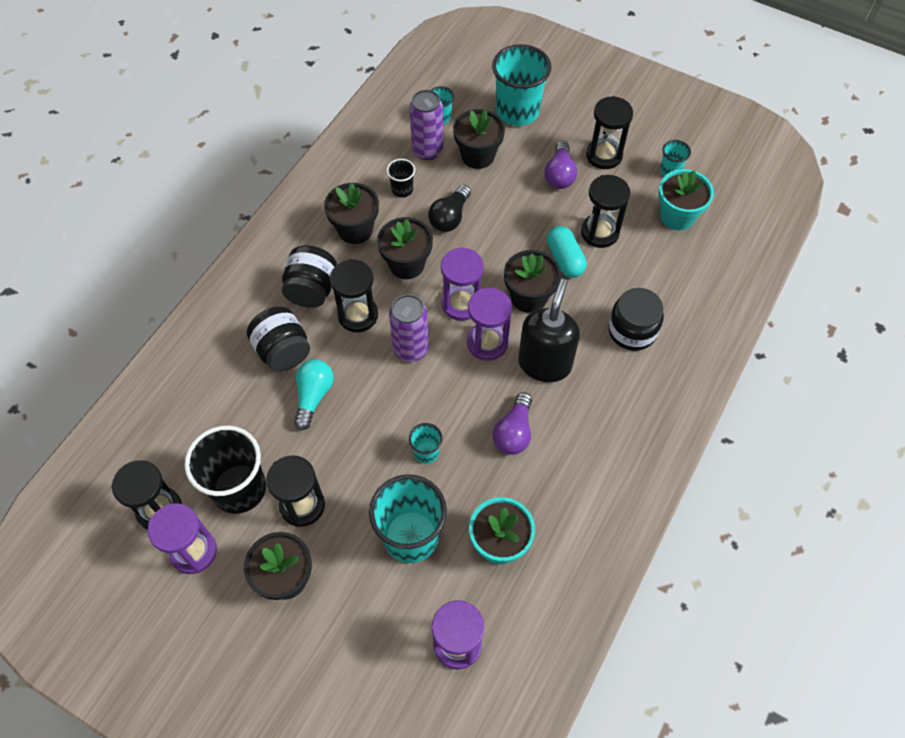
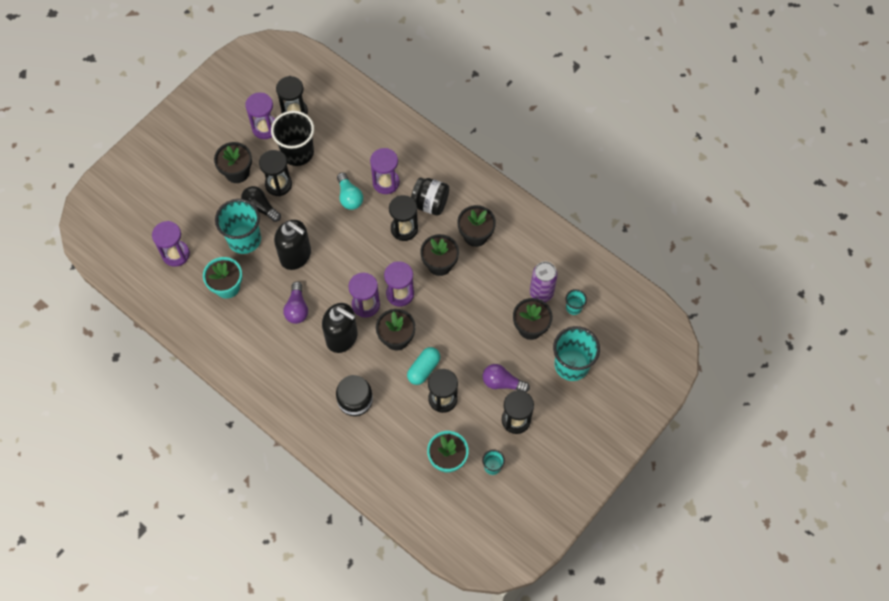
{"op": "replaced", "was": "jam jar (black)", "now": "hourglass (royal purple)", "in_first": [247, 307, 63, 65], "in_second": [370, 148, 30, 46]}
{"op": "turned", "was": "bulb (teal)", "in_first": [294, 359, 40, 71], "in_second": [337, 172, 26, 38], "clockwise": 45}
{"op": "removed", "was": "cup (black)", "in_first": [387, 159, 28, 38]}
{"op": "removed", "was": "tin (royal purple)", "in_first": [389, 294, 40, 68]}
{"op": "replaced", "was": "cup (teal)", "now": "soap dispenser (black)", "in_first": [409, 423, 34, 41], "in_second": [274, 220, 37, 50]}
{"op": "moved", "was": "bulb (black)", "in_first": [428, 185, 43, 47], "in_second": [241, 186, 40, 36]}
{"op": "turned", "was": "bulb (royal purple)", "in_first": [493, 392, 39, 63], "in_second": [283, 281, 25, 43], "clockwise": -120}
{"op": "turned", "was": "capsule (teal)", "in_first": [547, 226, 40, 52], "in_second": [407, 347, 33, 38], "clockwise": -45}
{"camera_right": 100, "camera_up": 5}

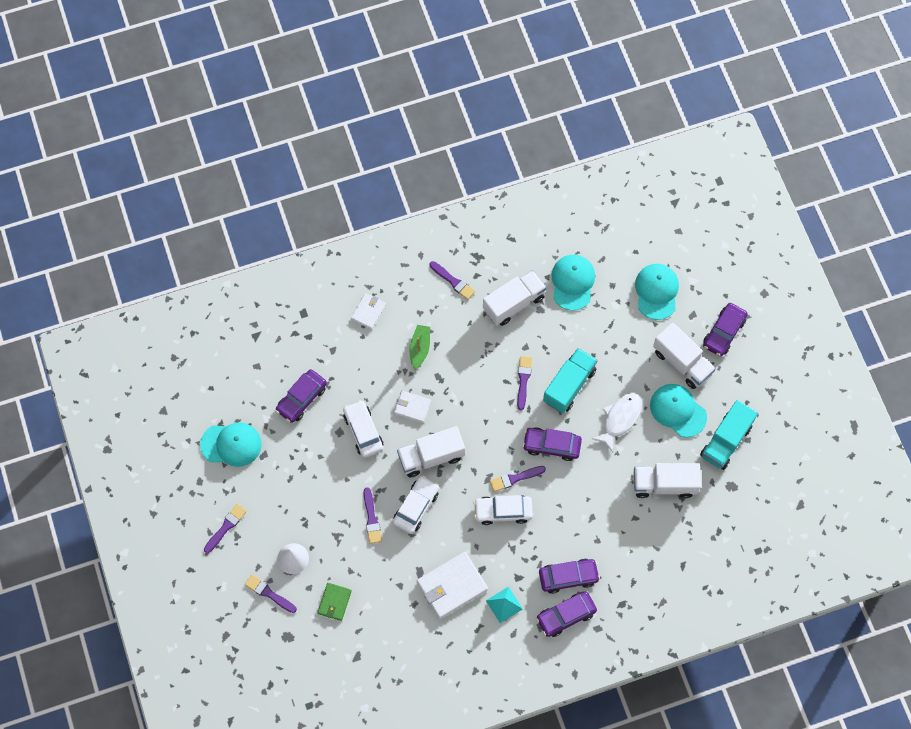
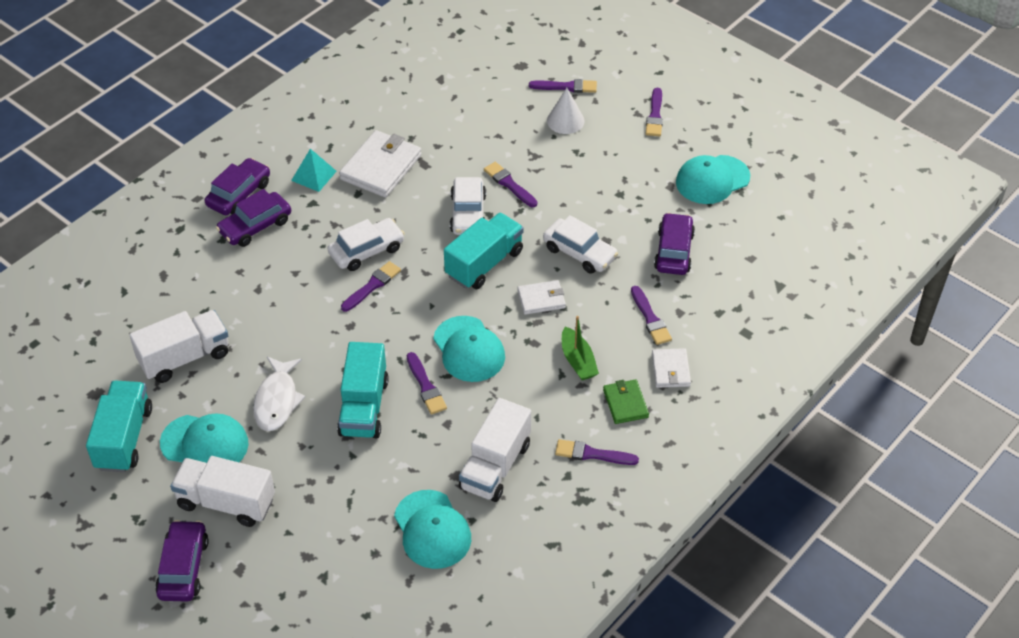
{"op": "moved", "was": "billfold (emerald)", "in_first": [318, 583, 34, 38], "in_second": [603, 379, 46, 45]}
{"op": "recoloured", "was": "lorry (pure white)", "now": "lorry (teal)", "in_first": [397, 426, 68, 51], "in_second": [444, 213, 80, 76]}
{"op": "removed", "was": "automobile (royal purple)", "in_first": [522, 427, 60, 34]}
{"op": "moved", "was": "peaked cap (teal)", "in_first": [635, 264, 44, 56], "in_second": [433, 316, 72, 66]}
{"op": "added", "now": "brush (royal purple)", "in_second": [631, 286, 41, 59]}
{"camera_right": 150, "camera_up": -20}

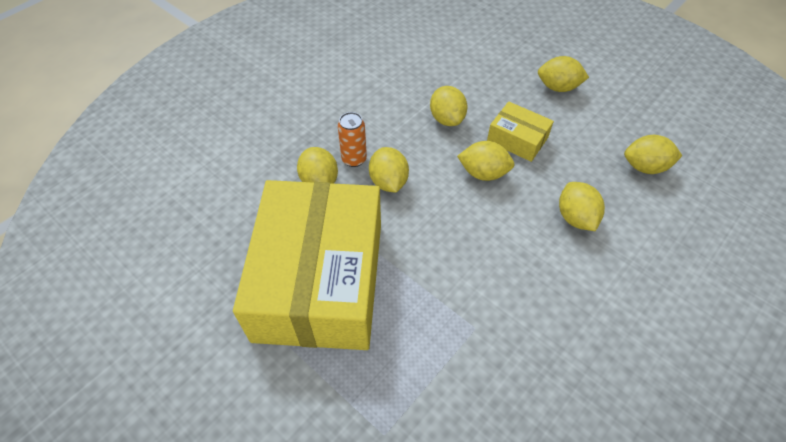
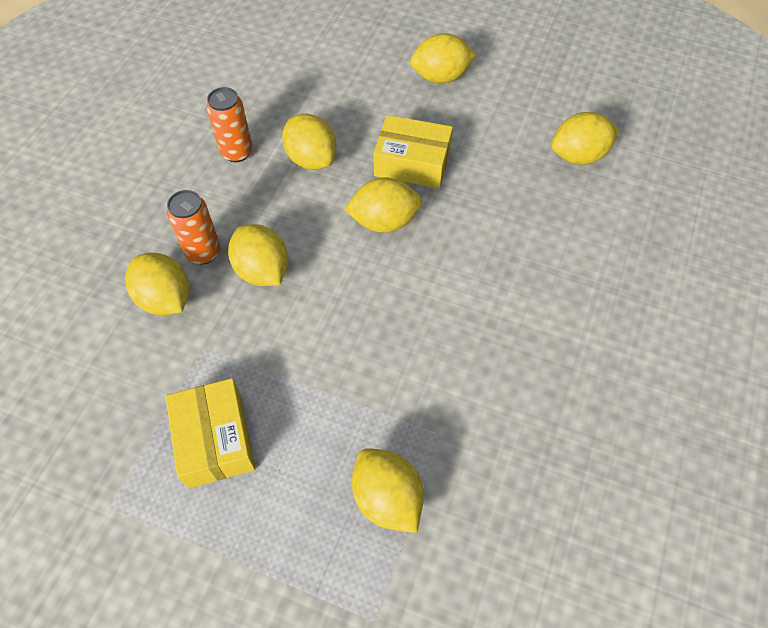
{"op": "resized", "was": "box (yellow)", "in_first": [233, 180, 148, 170], "in_second": [165, 378, 90, 110], "ratio": 0.42}
{"op": "moved", "was": "citrus fruit (yellow)", "in_first": [559, 182, 46, 49], "in_second": [352, 449, 72, 84]}
{"op": "added", "now": "tin (orange)", "in_second": [206, 87, 47, 75]}
{"camera_right": -20, "camera_up": 5}

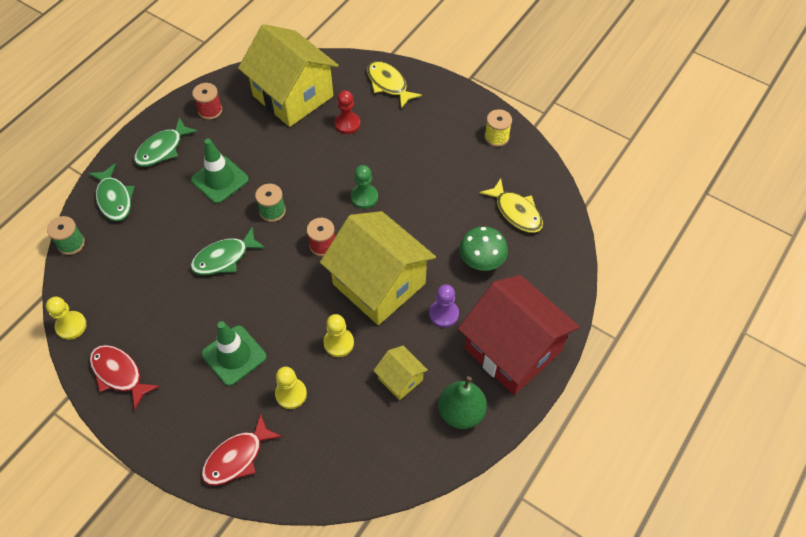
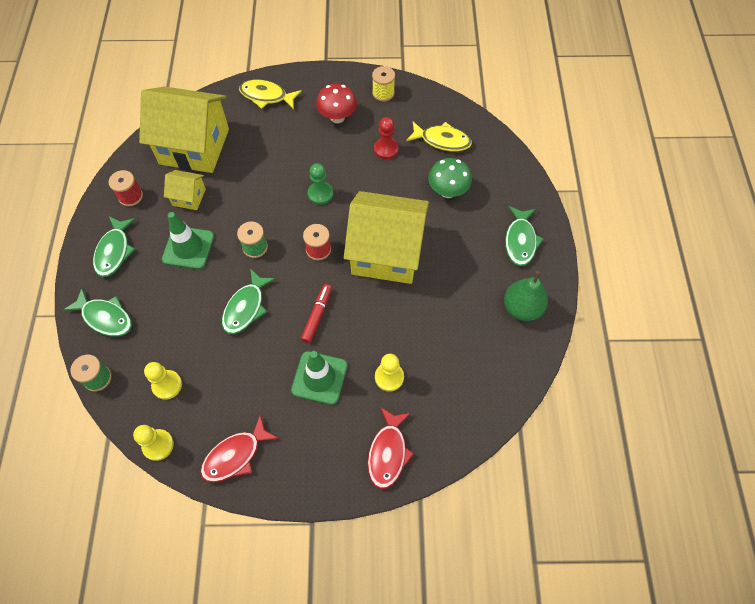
{"op": "turned", "was": "toy fish (red)", "in_first": [90, 345, 70, 65], "in_second": [200, 414, 79, 69], "clockwise": -45}
{"op": "moved", "was": "pawn (yellow)", "in_first": [324, 314, 30, 43], "in_second": [144, 362, 38, 38]}
{"op": "moved", "was": "pawn (red)", "in_first": [334, 90, 26, 44], "in_second": [374, 117, 25, 42]}
{"op": "moved", "was": "house (yellow)", "in_first": [373, 346, 55, 54], "in_second": [164, 170, 42, 40]}
{"op": "removed", "was": "pawn (royal purple)", "in_first": [429, 284, 30, 44]}
{"op": "replaced", "was": "house (red)", "now": "toy fish (emerald)", "in_first": [458, 275, 122, 120], "in_second": [505, 206, 39, 60]}
{"op": "added", "now": "felt pen (red)", "in_second": [301, 284, 31, 59]}
{"op": "added", "now": "toadstool (red)", "in_second": [316, 83, 41, 40]}
{"camera_right": -35, "camera_up": 5}

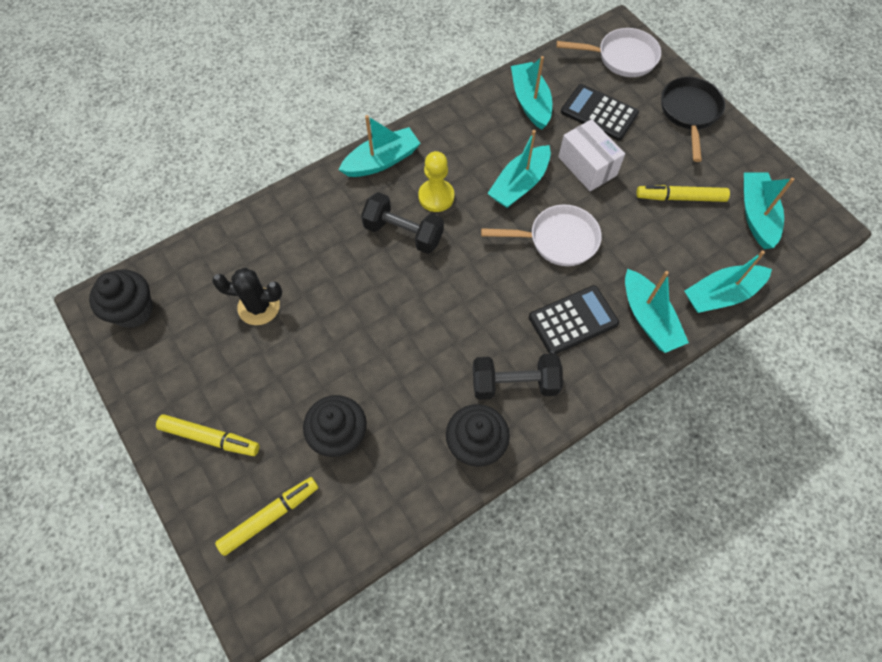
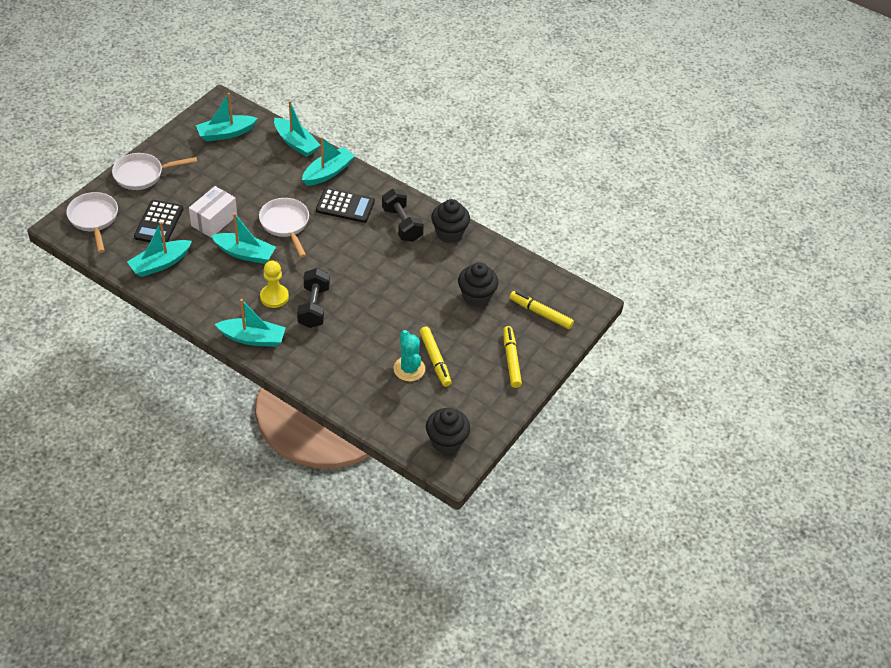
{"op": "recoloured", "was": "prickly plant (black)", "now": "prickly plant (teal)", "in_first": [212, 268, 70, 57], "in_second": [393, 330, 32, 51]}
{"op": "turned", "was": "boat (teal)", "in_first": [339, 115, 82, 62], "in_second": [215, 299, 71, 48], "clockwise": 150}
{"op": "turned", "was": "calculator (black)", "in_first": [529, 285, 90, 69], "in_second": [316, 188, 59, 35], "clockwise": 150}
{"op": "moved", "was": "felt pen (yellow)", "in_first": [636, 185, 94, 17], "in_second": [419, 327, 32, 60]}
{"op": "recoloured", "was": "pan (black)", "now": "pan (pure white)", "in_first": [661, 77, 64, 85], "in_second": [112, 153, 85, 37]}
{"camera_right": -115, "camera_up": -15}

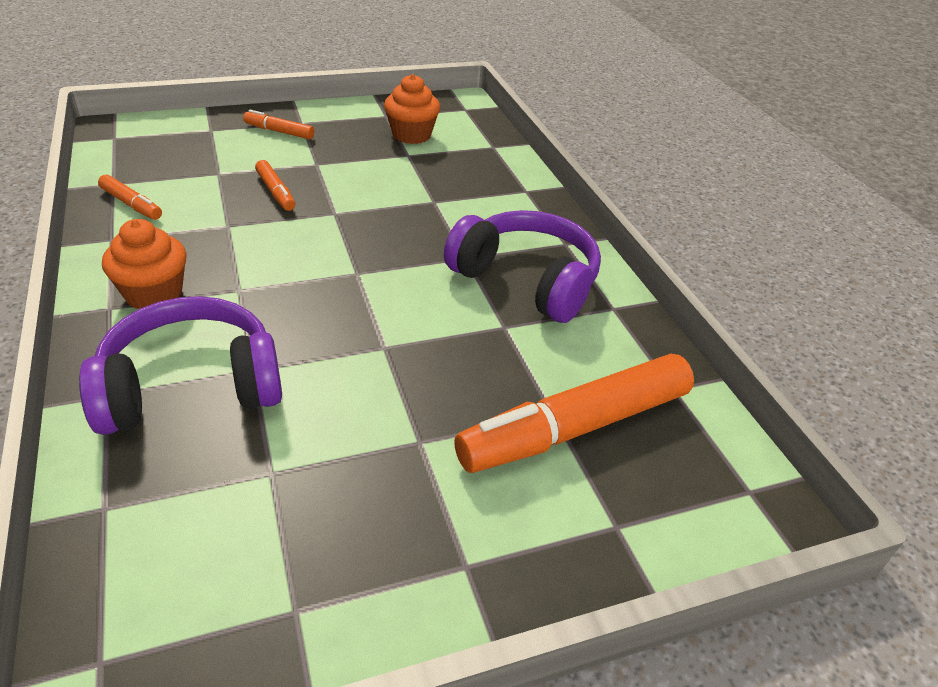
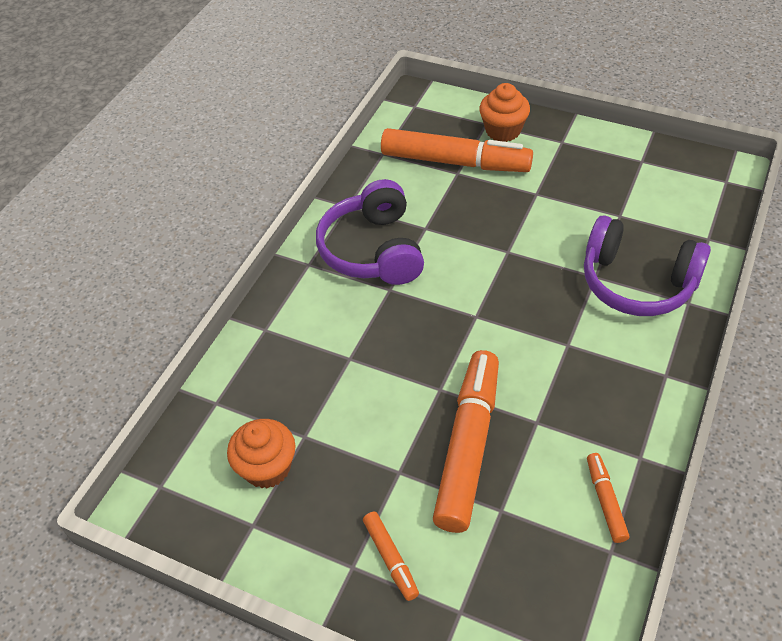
{"op": "moved", "was": "cupcake (orange)", "in_first": [102, 219, 85, 90], "in_second": [479, 83, 51, 59]}
{"op": "resized", "was": "felt pen (orange)", "in_first": [255, 160, 40, 51], "in_second": [433, 350, 66, 183], "ratio": 2.2}
{"camera_right": -130, "camera_up": 10}

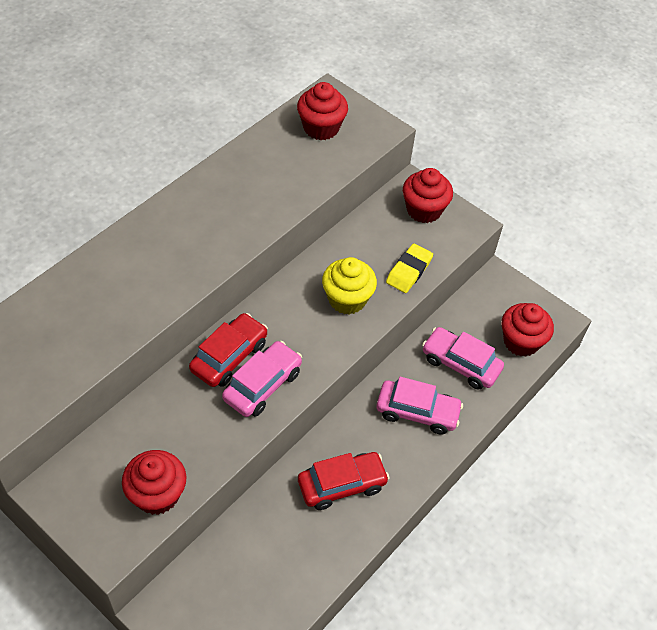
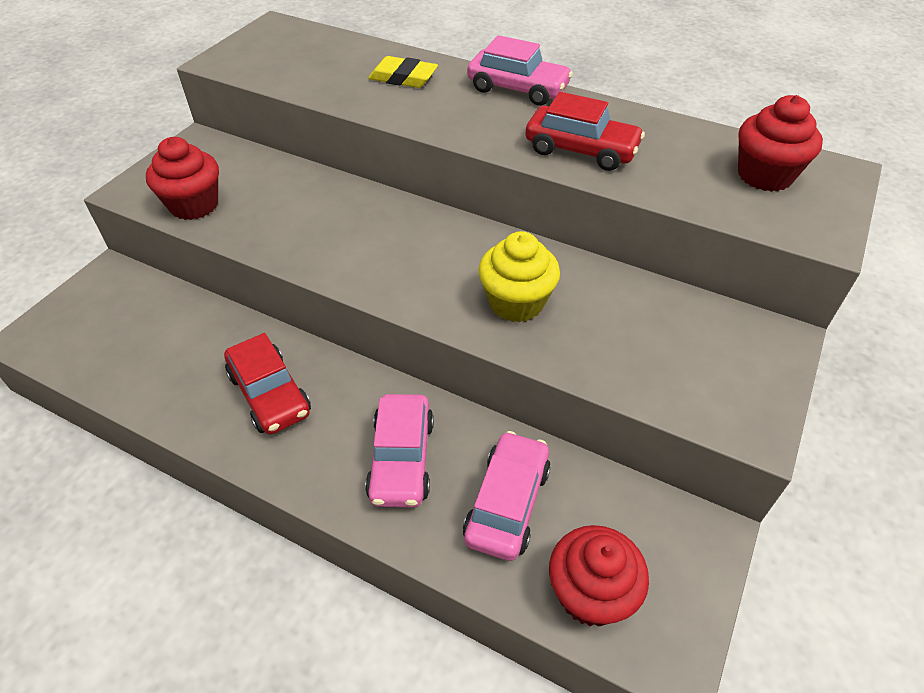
{"op": "moved", "was": "automobile (red)", "in_first": [189, 313, 79, 74], "in_second": [526, 92, 119, 79]}
{"op": "moved", "was": "automobile (pink)", "in_first": [222, 341, 80, 76], "in_second": [467, 35, 106, 71]}
{"op": "moved", "was": "pencil eraser (yellow)", "in_first": [386, 243, 47, 50], "in_second": [368, 56, 70, 32]}
{"op": "removed", "was": "cupcake (red)", "in_first": [403, 168, 50, 55]}
{"camera_right": 80, "camera_up": -5}

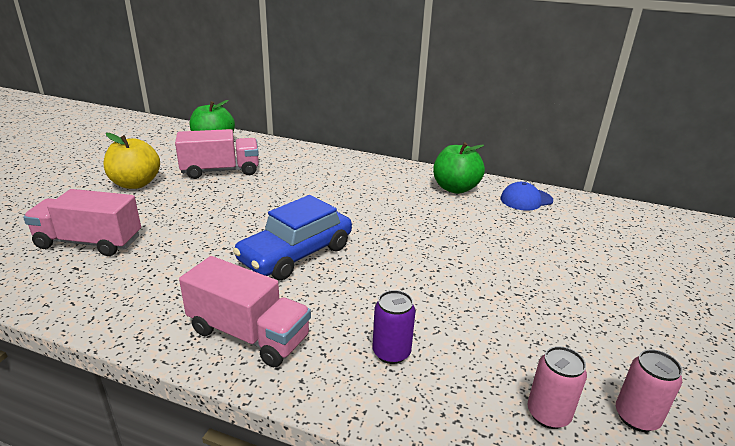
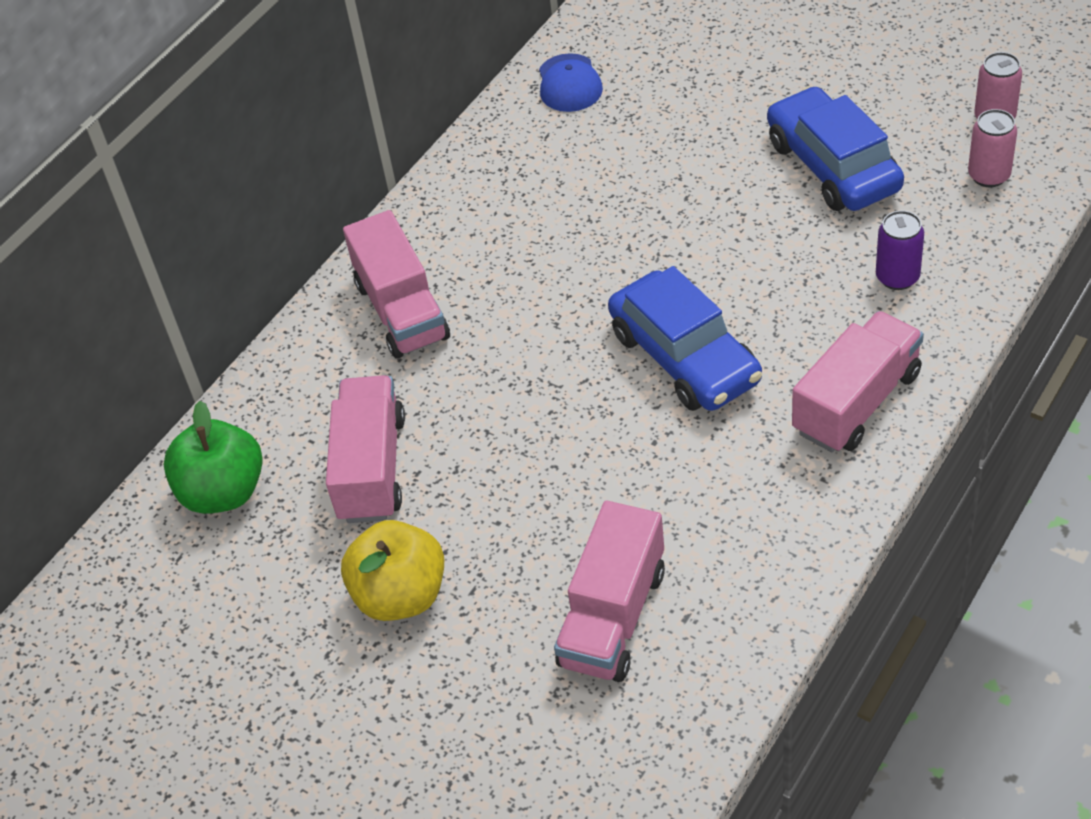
{"op": "removed", "was": "apple fruit (emerald)", "in_first": [433, 142, 52, 52]}
{"op": "added", "now": "lorry (pink)", "in_second": [343, 210, 107, 149]}
{"op": "added", "now": "automobile (cobalt)", "in_second": [767, 86, 137, 125]}
{"camera_right": -70, "camera_up": 20}

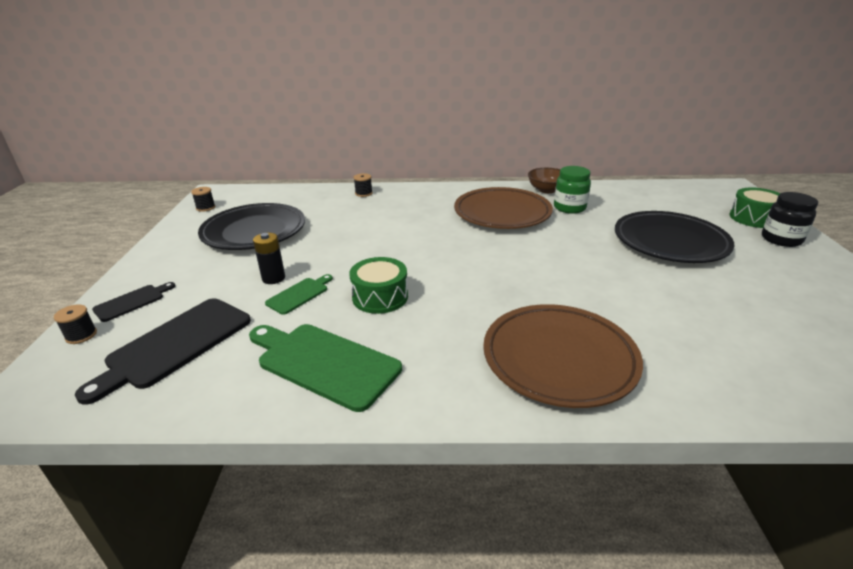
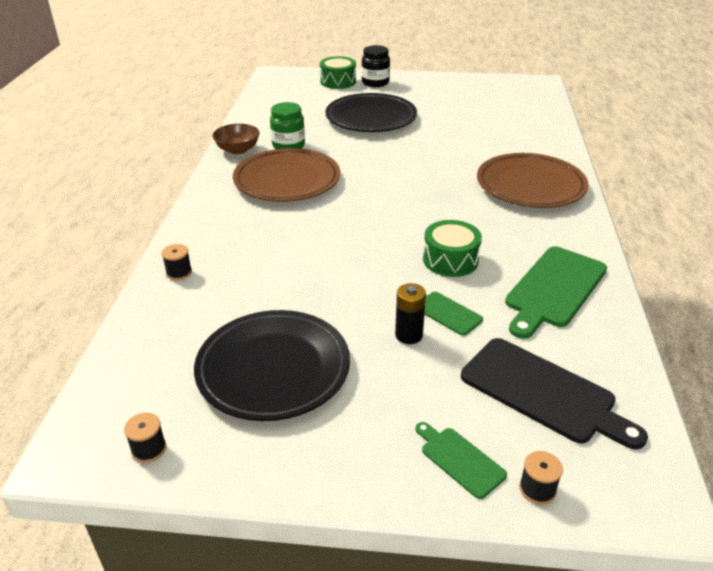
{"op": "recoloured", "was": "bread board (black)", "now": "bread board (emerald)", "in_first": [92, 282, 83, 40], "in_second": [415, 422, 92, 77]}
{"camera_right": -85, "camera_up": 5}

